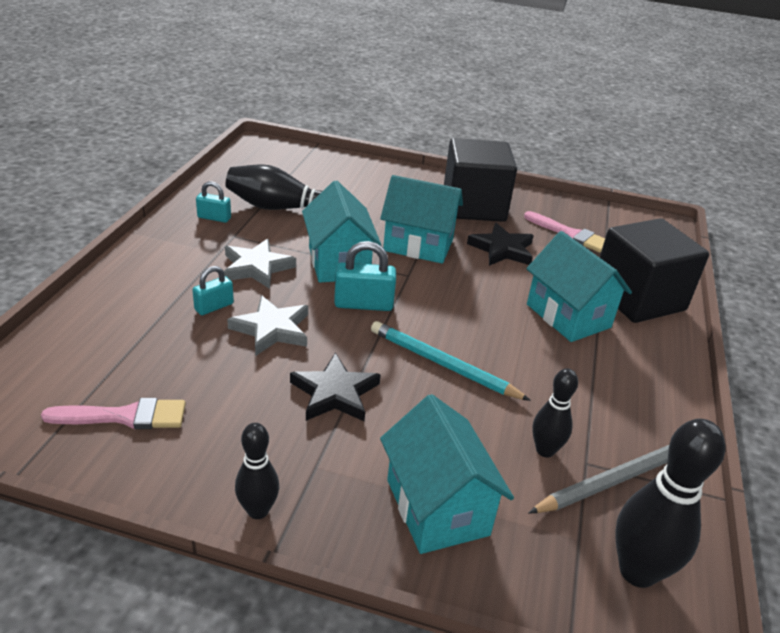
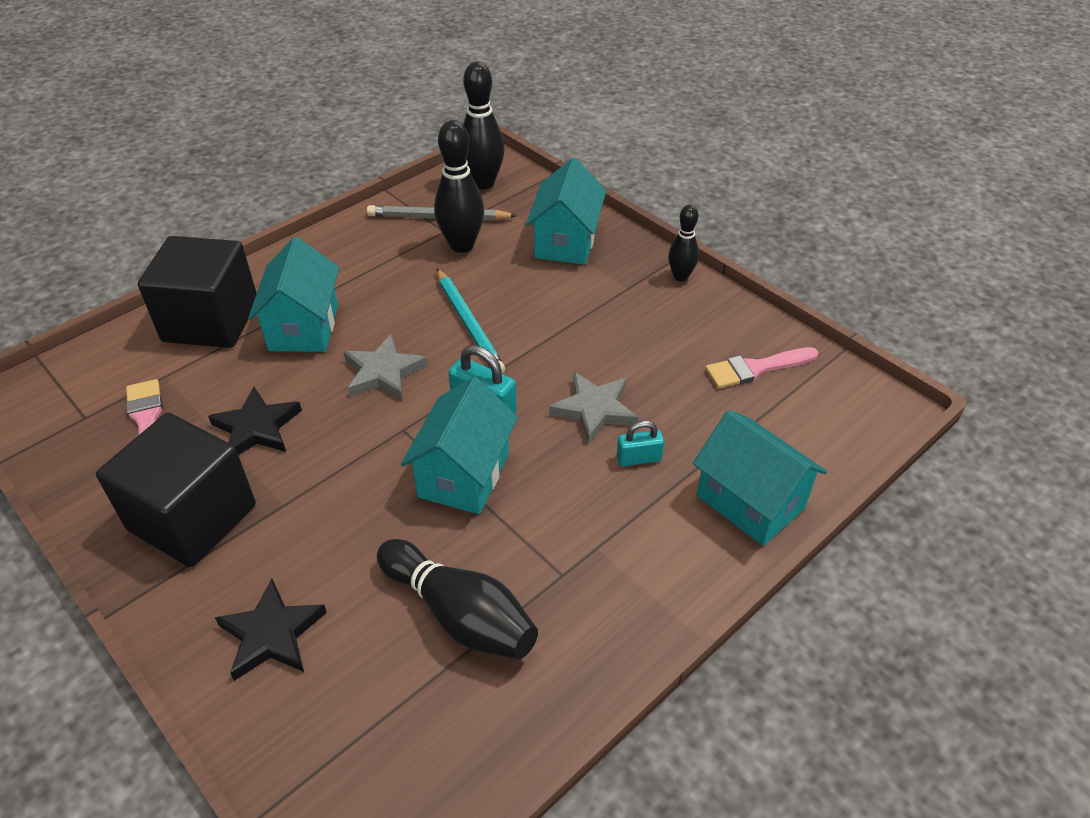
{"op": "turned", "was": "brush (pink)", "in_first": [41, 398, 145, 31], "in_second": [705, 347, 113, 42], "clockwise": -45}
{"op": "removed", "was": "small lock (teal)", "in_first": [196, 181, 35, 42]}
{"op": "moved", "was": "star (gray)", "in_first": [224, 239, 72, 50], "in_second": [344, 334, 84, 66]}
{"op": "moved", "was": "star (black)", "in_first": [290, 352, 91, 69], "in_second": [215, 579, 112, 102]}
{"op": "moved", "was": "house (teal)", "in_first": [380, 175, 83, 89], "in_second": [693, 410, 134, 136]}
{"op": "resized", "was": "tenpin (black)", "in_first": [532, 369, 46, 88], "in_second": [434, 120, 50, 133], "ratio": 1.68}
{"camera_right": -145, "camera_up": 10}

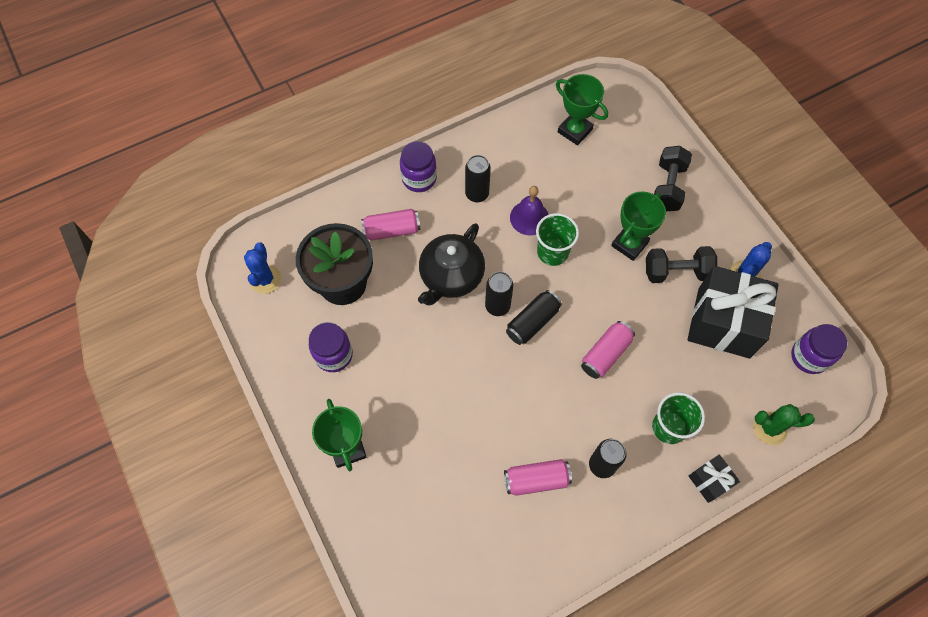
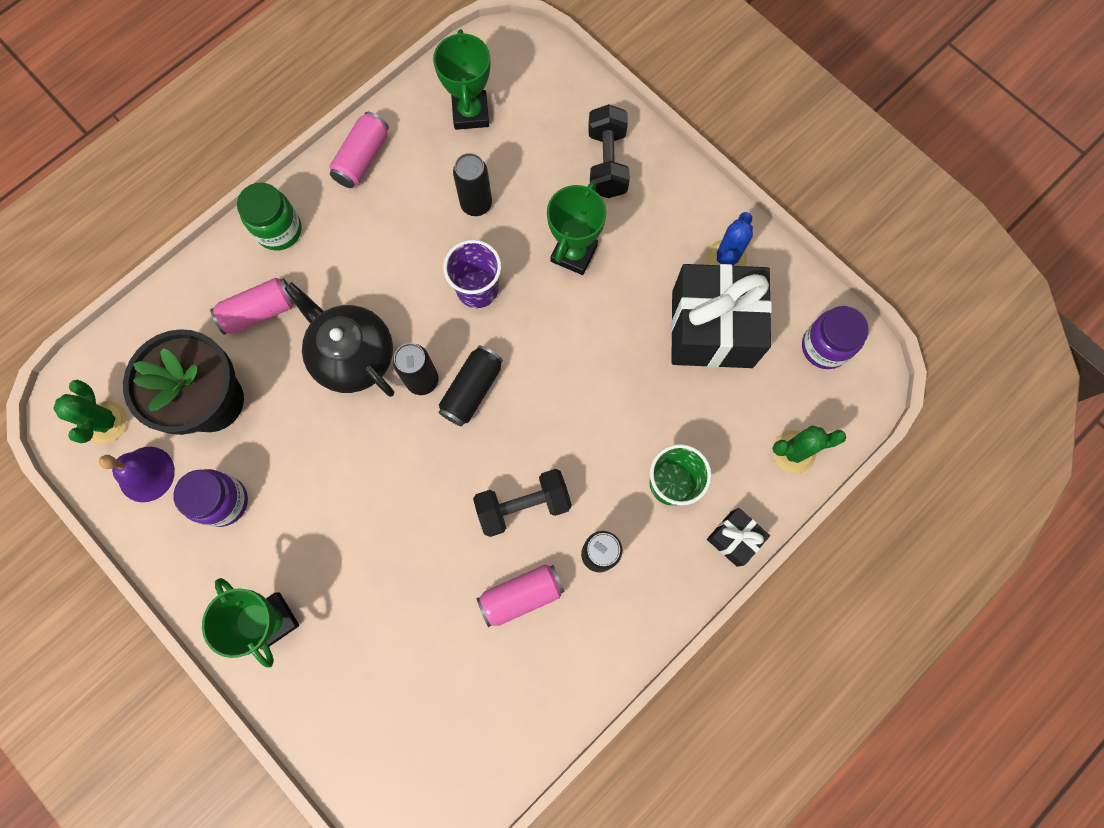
{"op": "recoloured", "was": "prickly plant (cobalt)", "now": "prickly plant (emerald)", "in_first": [244, 242, 37, 52], "in_second": [54, 379, 74, 64]}
{"op": "recoloured", "was": "jam jar (royal purple)", "now": "jam jar (emerald)", "in_first": [400, 141, 37, 51], "in_second": [237, 182, 64, 69]}
{"op": "turned", "was": "teapot (black)", "in_first": [418, 223, 67, 82], "in_second": [284, 282, 110, 115], "clockwise": 120}
{"op": "moved", "was": "tin (black)", "in_first": [465, 155, 26, 47], "in_second": [453, 153, 39, 63]}
{"op": "moved", "was": "school bell (royal purple)", "in_first": [510, 186, 39, 49], "in_second": [99, 447, 76, 55]}
{"op": "recoloured", "was": "cup (emerald)", "now": "cup (royal purple)", "in_first": [536, 213, 43, 53], "in_second": [443, 240, 58, 68]}
{"op": "turned", "was": "trophy (emerald)", "in_first": [556, 74, 52, 72], "in_second": [433, 29, 57, 101], "clockwise": 60}
{"op": "moved", "was": "tin (pink)", "in_first": [581, 321, 54, 58], "in_second": [330, 112, 59, 76]}
{"op": "moved", "was": "free weight (black)", "in_first": [646, 246, 72, 37], "in_second": [473, 469, 99, 68]}
{"camera_right": -15, "camera_up": 10}

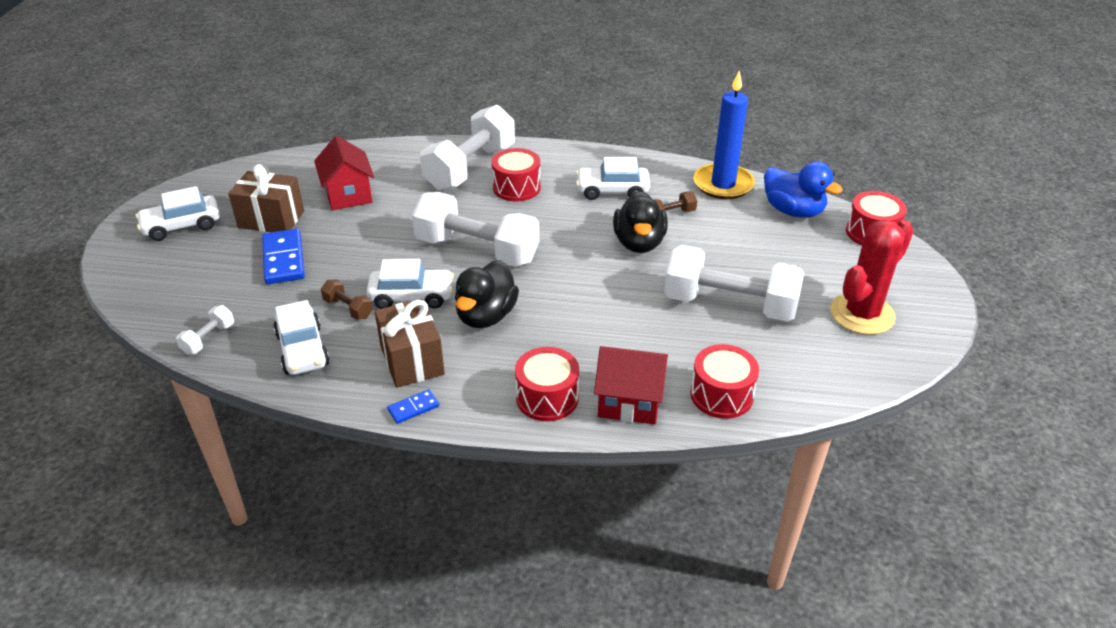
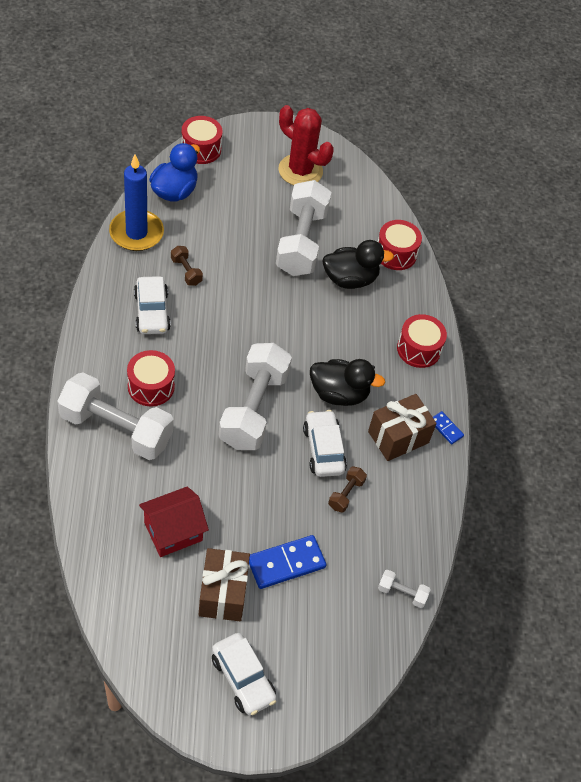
{"op": "removed", "was": "automobile (pure white)", "in_first": [273, 300, 56, 75]}
{"op": "removed", "was": "house (red)", "in_first": [594, 346, 74, 78]}
{"op": "moved", "was": "rubber duck (black)", "in_first": [613, 191, 55, 62], "in_second": [322, 240, 72, 49]}
{"camera_right": -105, "camera_up": 15}

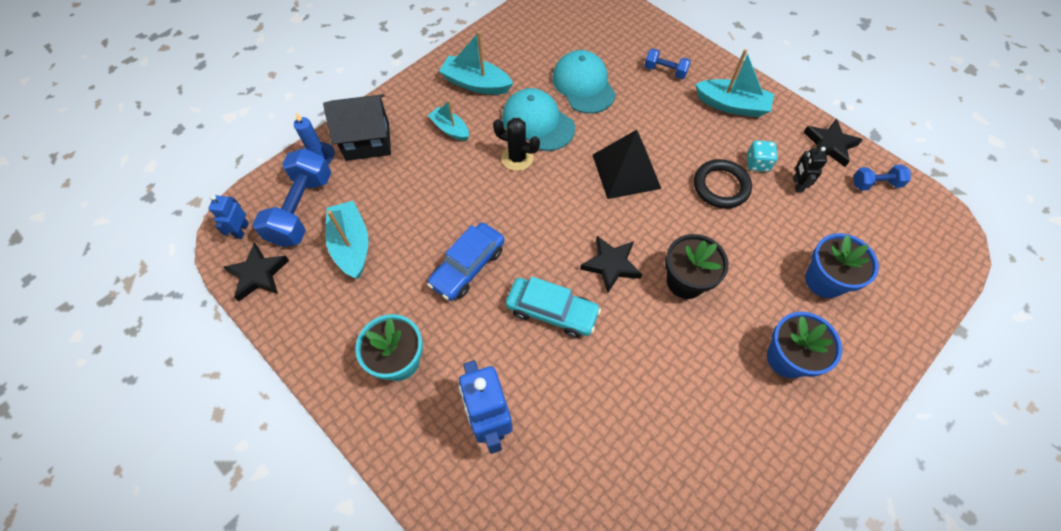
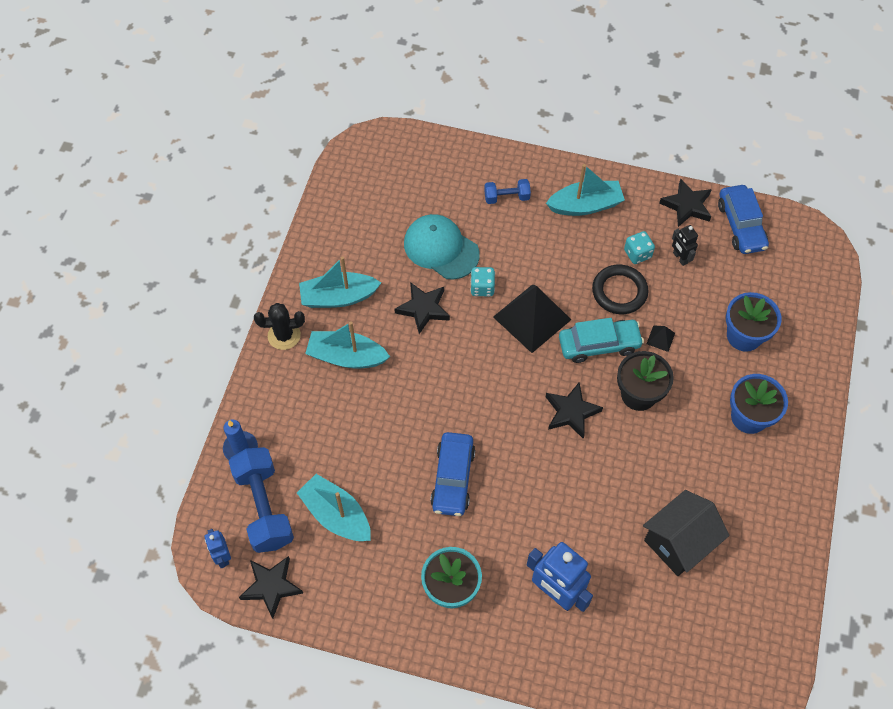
{"op": "moved", "was": "house (black)", "in_first": [323, 94, 68, 67], "in_second": [643, 490, 87, 86]}
{"op": "resized", "was": "boat (teal)", "in_first": [428, 100, 41, 41], "in_second": [305, 321, 85, 47], "ratio": 1.56}
{"op": "moved", "was": "prickly plant (black)", "in_first": [493, 118, 47, 53], "in_second": [254, 303, 51, 47]}
{"op": "replaced", "was": "peaked cap (teal)", "now": "star (black)", "in_first": [502, 88, 73, 63], "in_second": [394, 282, 56, 52]}
{"op": "moved", "was": "automobile (teal)", "in_first": [506, 277, 95, 61], "in_second": [559, 318, 85, 45]}
{"op": "replaced", "was": "free weight (cobalt)", "now": "automobile (cobalt)", "in_first": [853, 164, 58, 27], "in_second": [718, 185, 51, 69]}
{"op": "added", "now": "die (teal)", "in_second": [470, 267, 25, 29]}
{"op": "added", "now": "pyramid shape (black)", "in_second": [647, 325, 28, 27]}
{"camera_right": -30, "camera_up": 0}

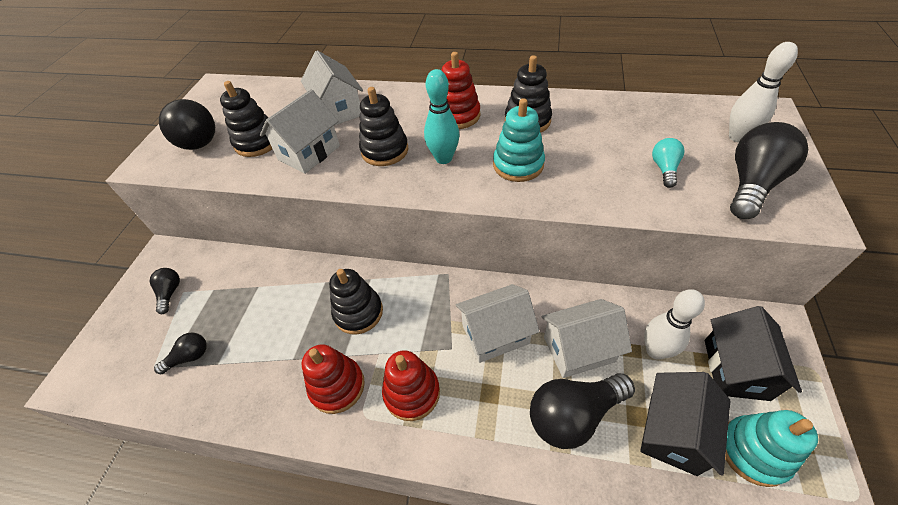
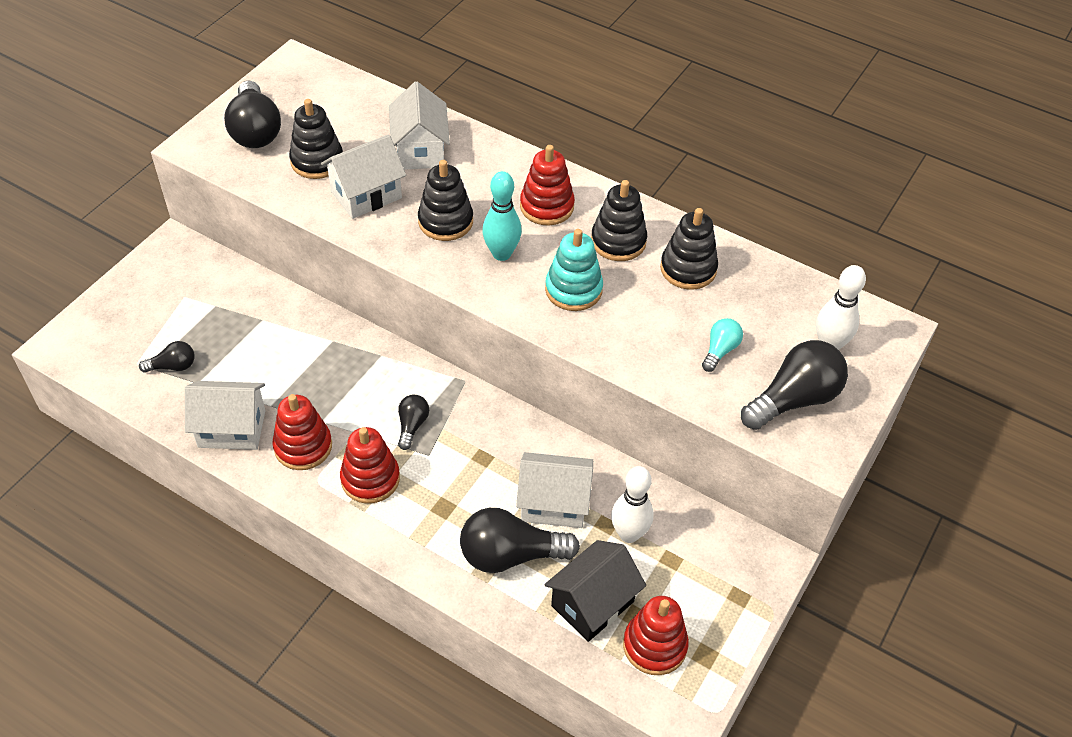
{"op": "moved", "was": "bulb (black)", "in_first": [150, 268, 30, 46], "in_second": [398, 395, 31, 55]}
{"op": "moved", "was": "stacking rings (black)", "in_first": [329, 269, 54, 65], "in_second": [660, 208, 58, 82]}
{"op": "moved", "was": "house (pure white)", "in_first": [456, 284, 84, 79], "in_second": [185, 381, 80, 69]}
{"op": "removed", "was": "house (black)", "in_first": [705, 306, 97, 95]}
{"op": "recoloured", "was": "stacking rings (teal)", "now": "stacking rings (red)", "in_first": [725, 410, 93, 77], "in_second": [623, 596, 66, 79]}
{"camera_right": 15, "camera_up": 0}

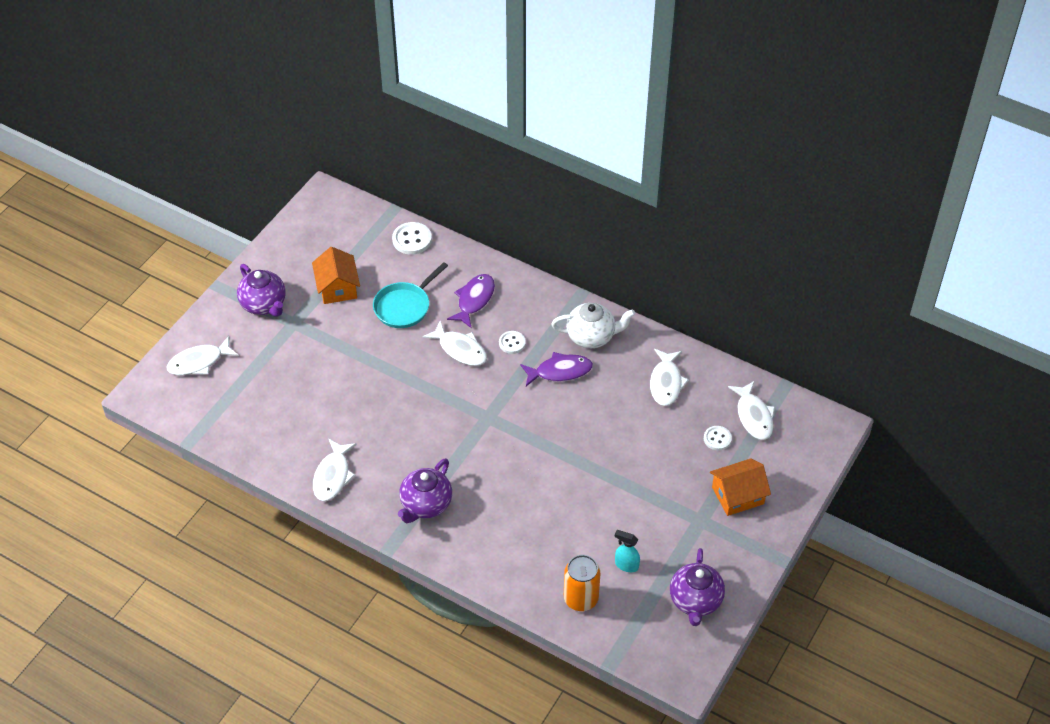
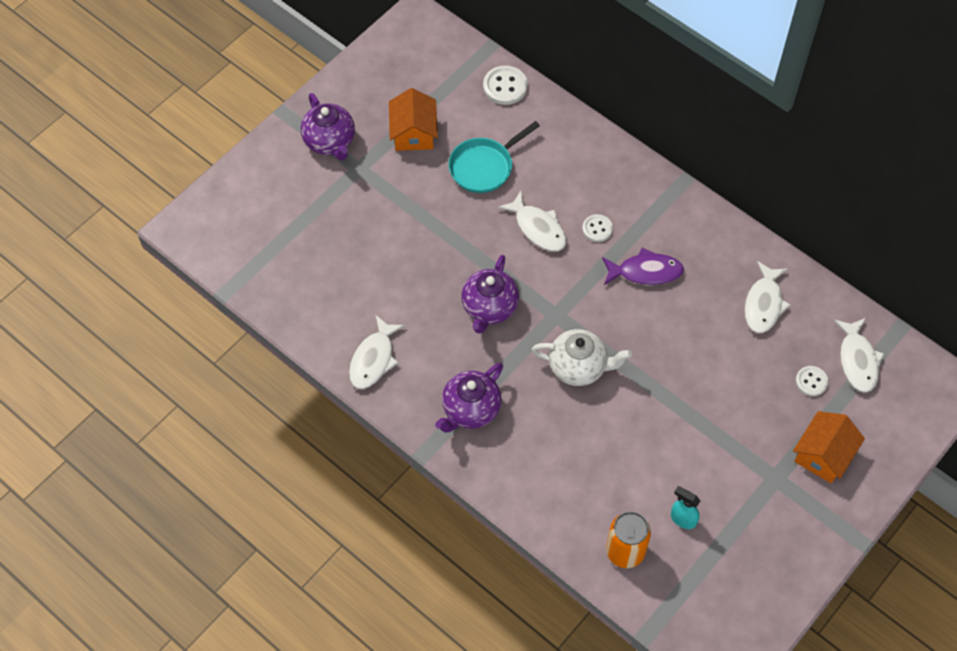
{"op": "removed", "was": "toy fish (pure white)", "in_first": [166, 336, 73, 39]}
{"op": "removed", "was": "toy fish (royal purple)", "in_first": [447, 274, 48, 55]}
{"op": "moved", "was": "teapot (pure white)", "in_first": [551, 303, 84, 45], "in_second": [532, 329, 100, 57]}
{"op": "moved", "was": "teapot (royal purple)", "in_first": [670, 548, 55, 78], "in_second": [461, 255, 58, 79]}
{"op": "turned", "was": "house (orange)", "in_first": [710, 458, 61, 58], "in_second": [793, 411, 72, 73], "clockwise": -45}
{"camera_right": 10, "camera_up": 10}

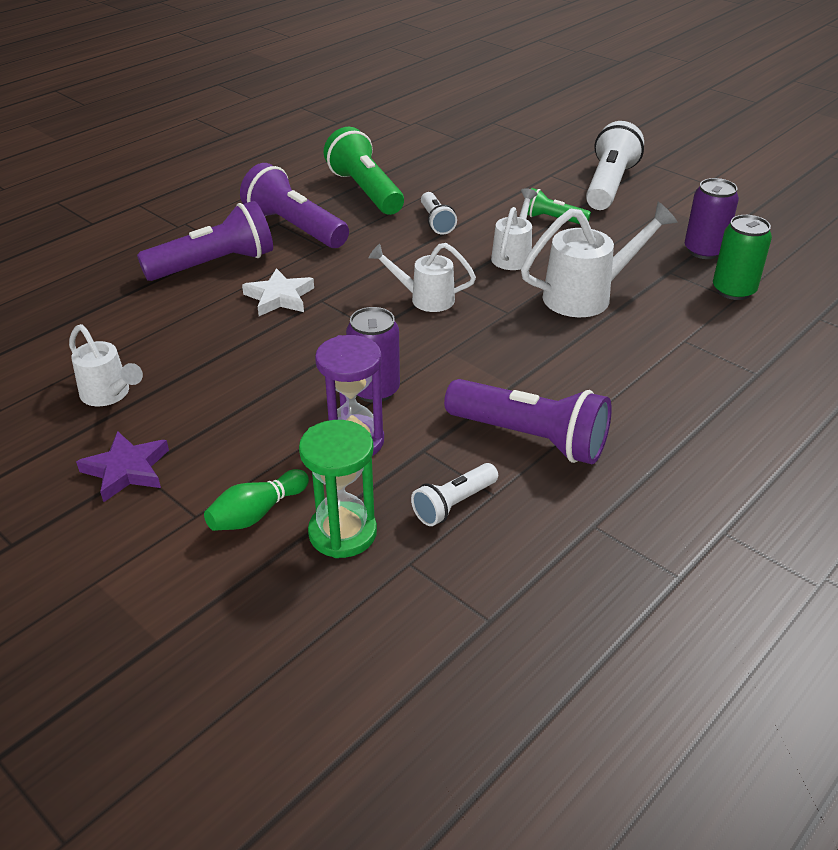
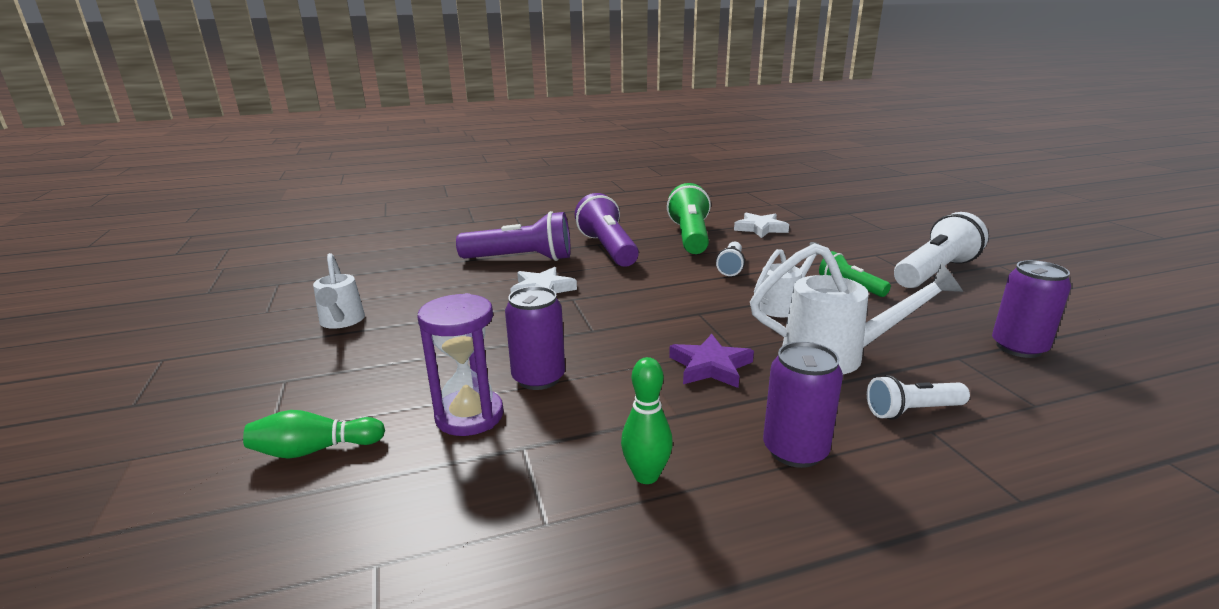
{"op": "moved", "was": "star (royal purple)", "in_first": [76, 431, 93, 71], "in_second": [669, 334, 85, 54]}
{"op": "removed", "was": "hourglass (emerald)", "in_first": [299, 420, 78, 138]}
{"op": "removed", "was": "watering can (pure white)", "in_first": [368, 243, 108, 69]}
{"op": "moved", "was": "flashlight (pure white)", "in_first": [411, 463, 87, 63], "in_second": [867, 375, 103, 45]}
{"op": "replaced", "was": "flashlight (royal purple)", "now": "tenpin (emerald)", "in_first": [444, 379, 168, 85], "in_second": [621, 357, 52, 127]}
{"op": "removed", "was": "tin (emerald)", "in_first": [713, 215, 59, 85]}
{"op": "added", "now": "star (pure white)", "in_second": [734, 213, 55, 25]}
{"op": "added", "now": "tin (royal purple)", "in_second": [763, 342, 80, 126]}
{"camera_right": 30, "camera_up": -15}

